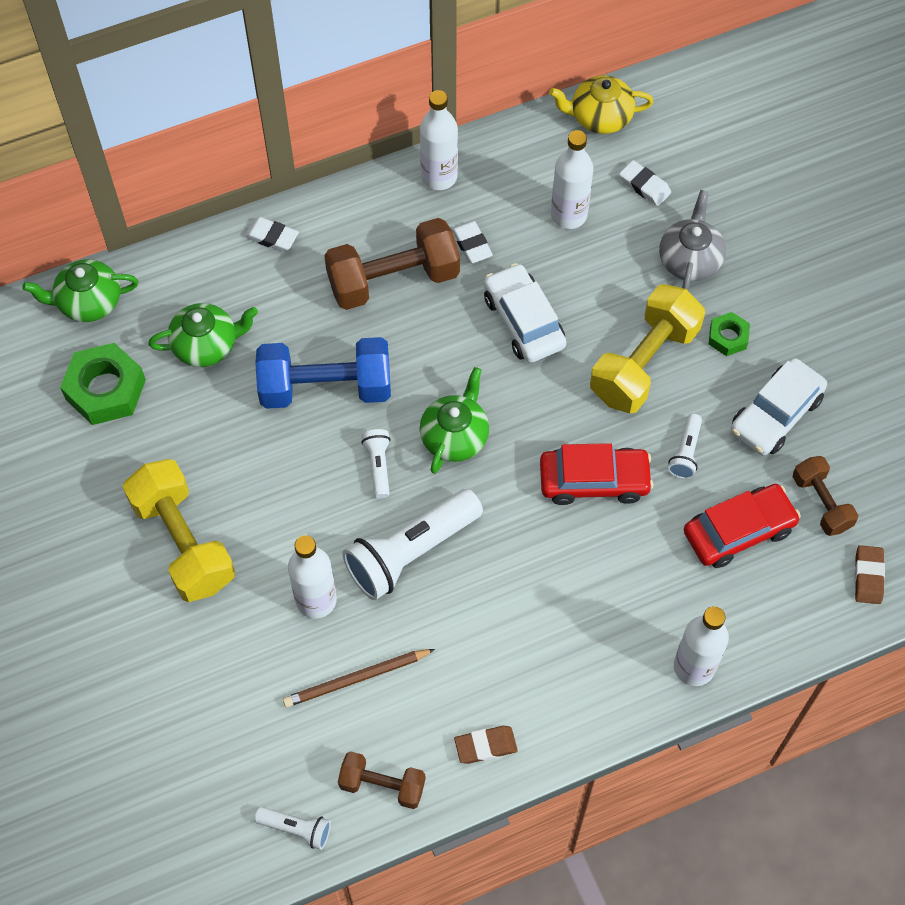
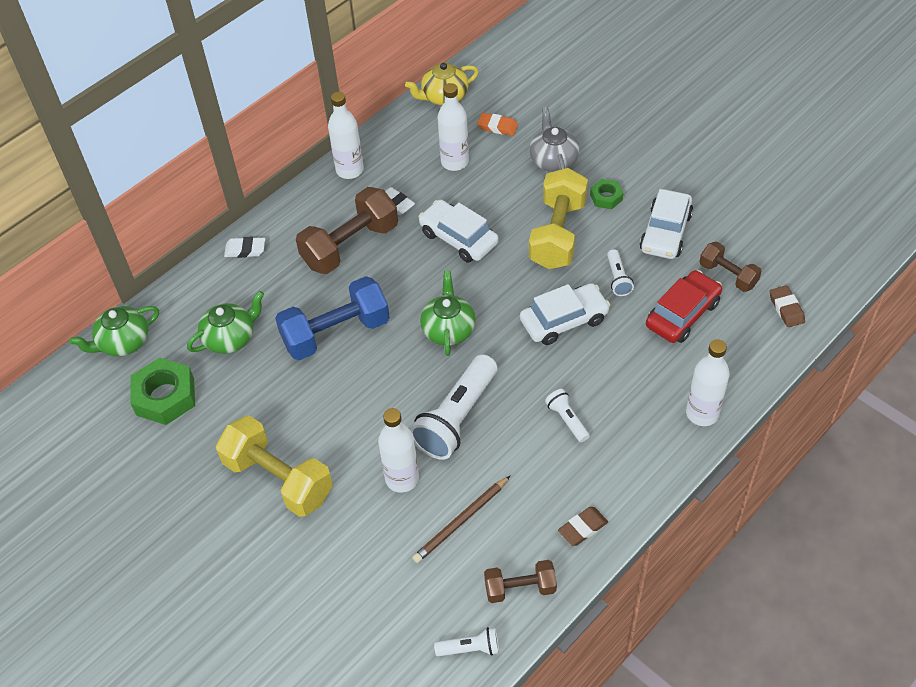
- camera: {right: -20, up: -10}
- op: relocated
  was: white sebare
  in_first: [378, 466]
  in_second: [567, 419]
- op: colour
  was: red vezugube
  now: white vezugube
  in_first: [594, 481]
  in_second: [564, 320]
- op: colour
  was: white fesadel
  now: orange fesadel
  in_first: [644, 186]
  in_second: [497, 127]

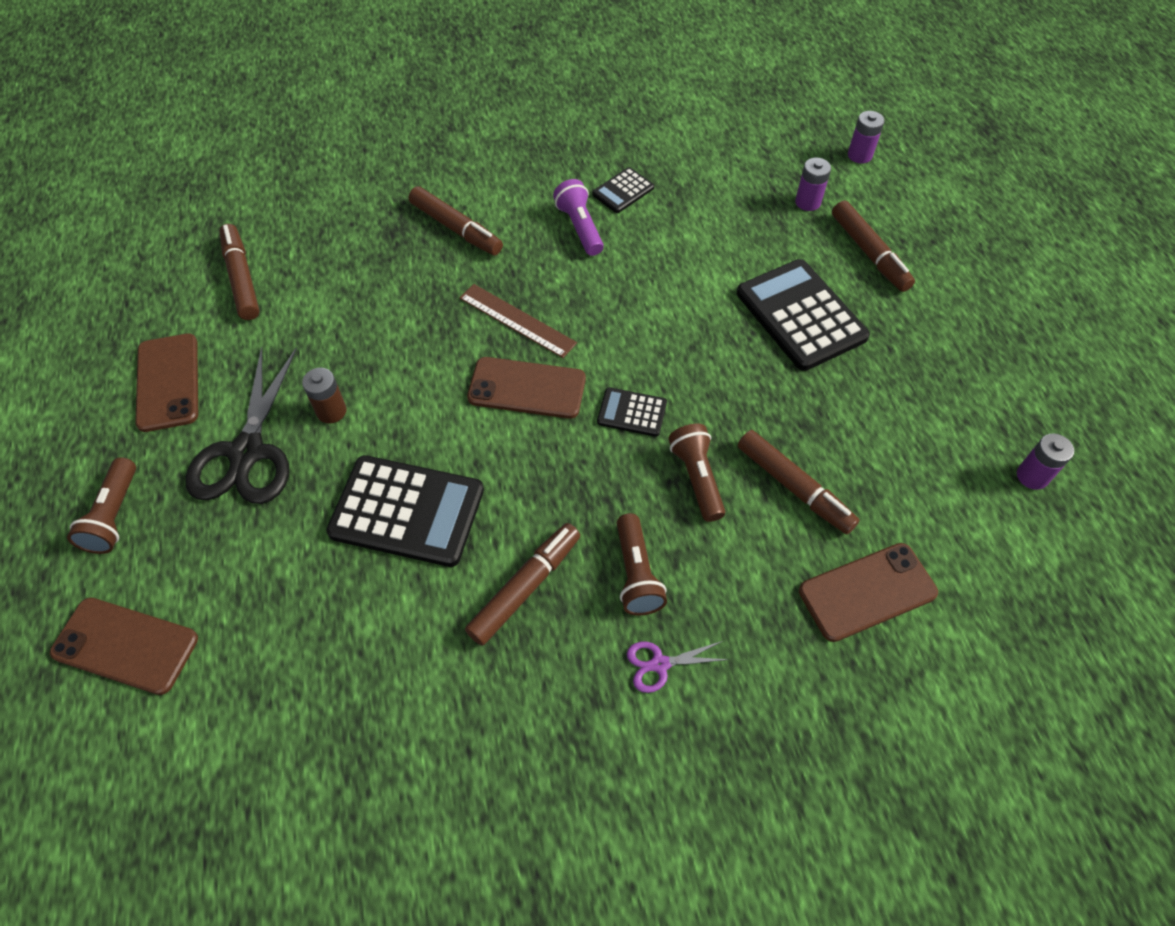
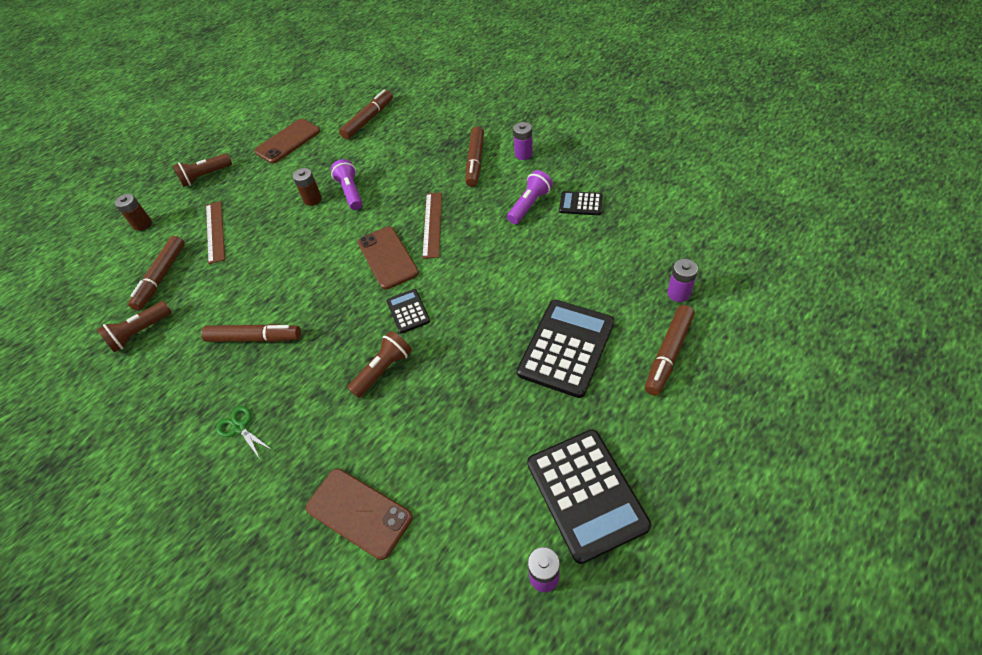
- camera: {right: 60, up: -5}
- op: missing
  was: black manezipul
  in_first: [247, 452]
- op: appeared
  now: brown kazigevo
  in_second: [215, 231]
- op: appeared
  now: purple sebare
  in_second: [351, 192]
- op: relocated
  was: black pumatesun
  in_first: [407, 511]
  in_second: [586, 494]
- op: relocated
  was: brown sebare
  in_first: [636, 574]
  in_second: [140, 333]
- op: relocated
  was: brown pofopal
  in_first: [794, 487]
  in_second: [161, 277]
- op: relocated
  was: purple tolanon
  in_first: [859, 155]
  in_second: [523, 154]
- op: exchanged
  was: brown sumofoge
  now: brown tolanon
  in_first: [125, 645]
  in_second: [142, 224]
- op: colour
  was: purple manezipul
  now: green manezipul
  in_first: [660, 664]
  in_second: [240, 428]

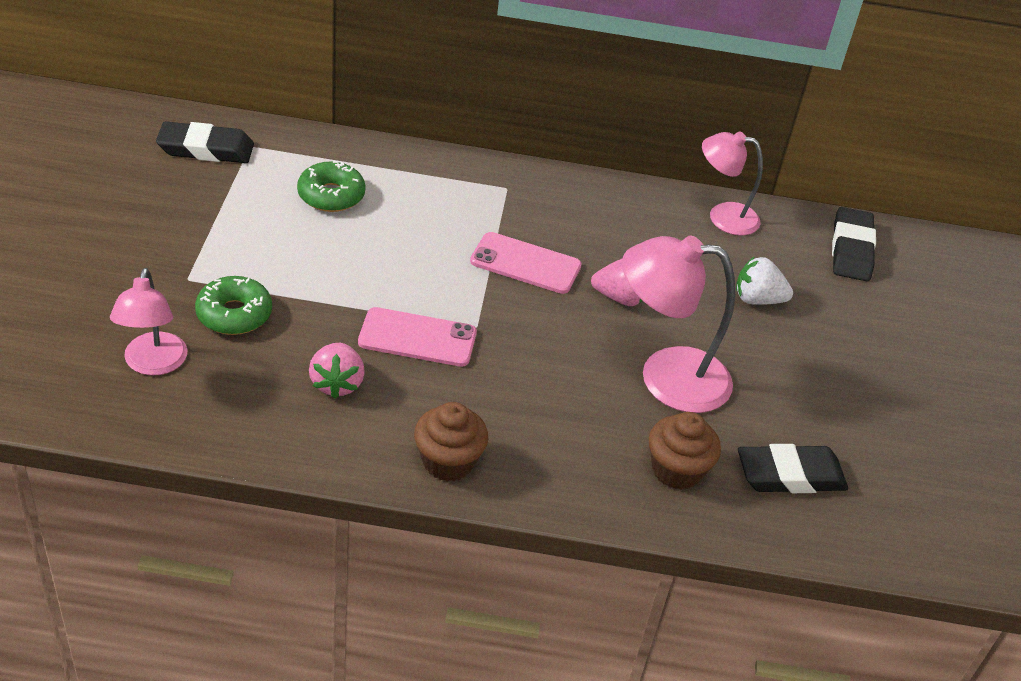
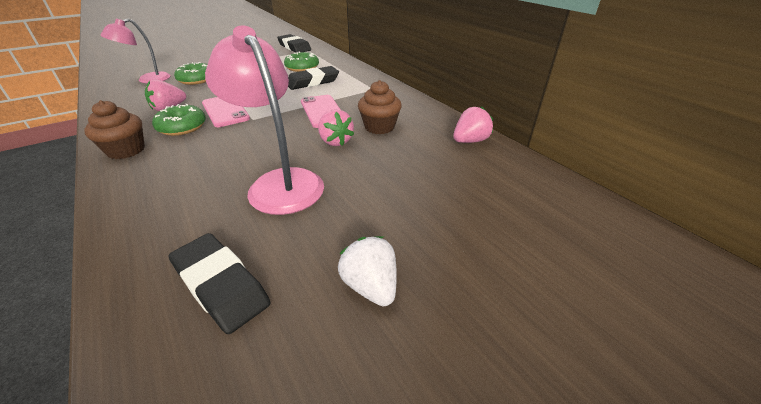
- camera: {right: 55, up: -5}
- op: appeared
  now: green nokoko
  in_second: [182, 127]
- op: relocated
  was: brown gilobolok
  in_first: [677, 470]
  in_second: [379, 127]
- op: relocated
  was: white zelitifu
  in_first: [757, 299]
  in_second: [370, 286]
- op: relocated
  was: black fesadel
  in_first: [851, 249]
  in_second: [312, 82]
- op: exchanged
  was: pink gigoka
  now: pink zelitifu
  in_first: [723, 217]
  in_second: [470, 141]

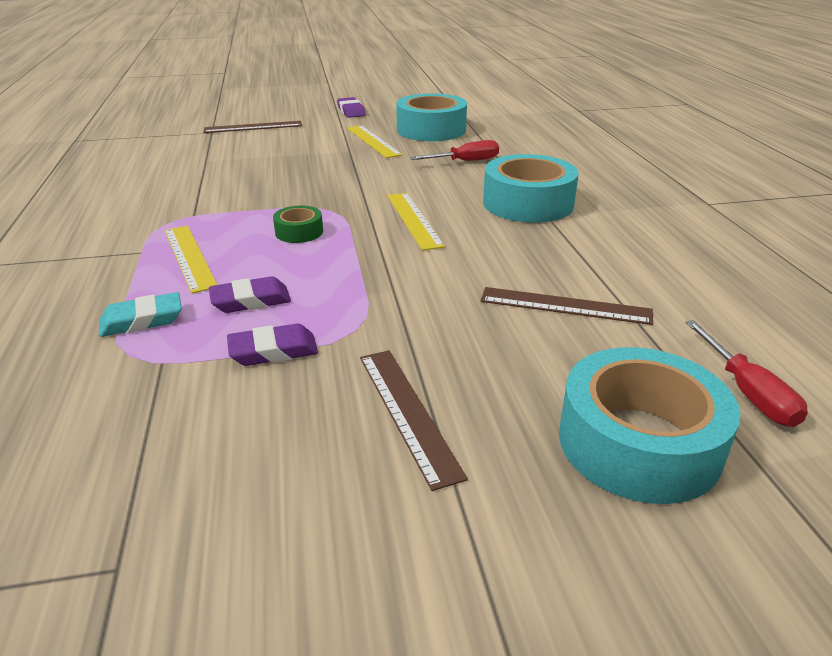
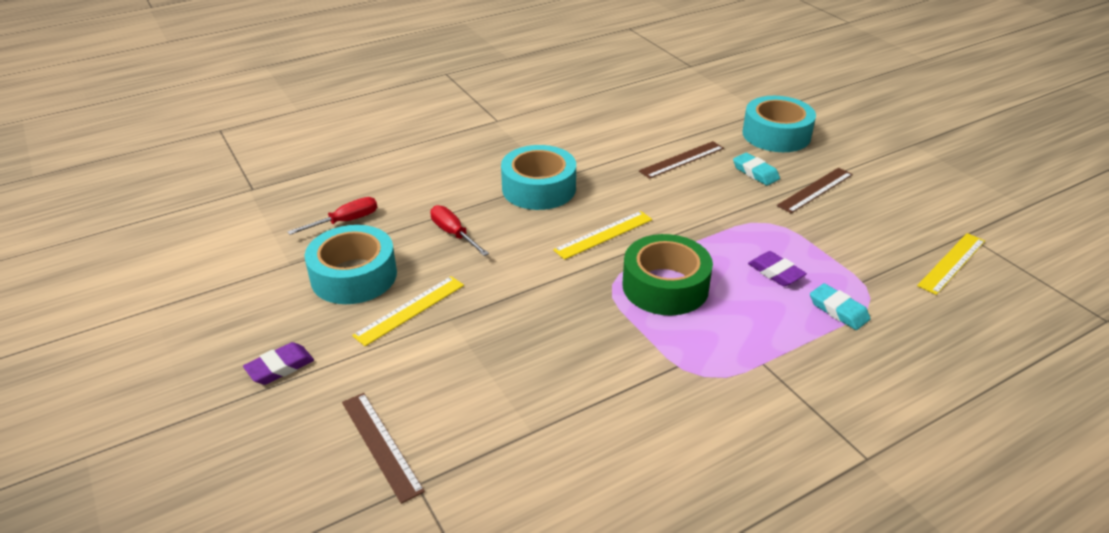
- camera: {right: -110, up: 5}
- op: missing
  was: purple fesadel
  in_first: [273, 351]
- op: appeared
  now: turquoise fesadel
  in_second: [755, 172]
- op: relocated
  was: yellow kazigevo
  in_first: [189, 257]
  in_second: [952, 263]
- op: relocated
  was: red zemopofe
  in_first: [747, 392]
  in_second: [345, 221]
- op: spun
  was: brown kazigevo
  in_first: [565, 306]
  in_second: [682, 159]
  clockwise: 60
- op: size
  was: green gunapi
  in_first: [299, 232]
  in_second: [665, 286]
  ratio: 2.06

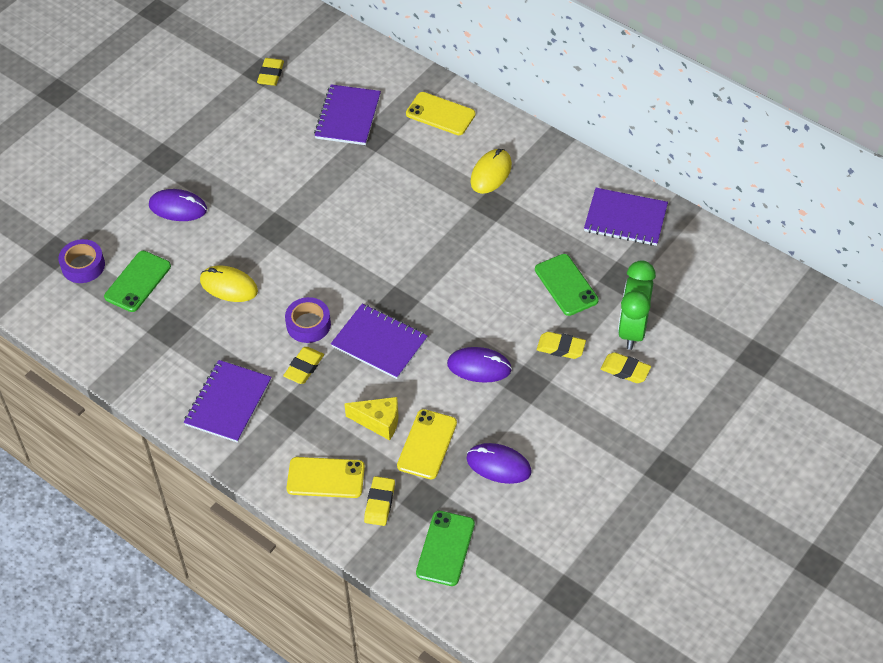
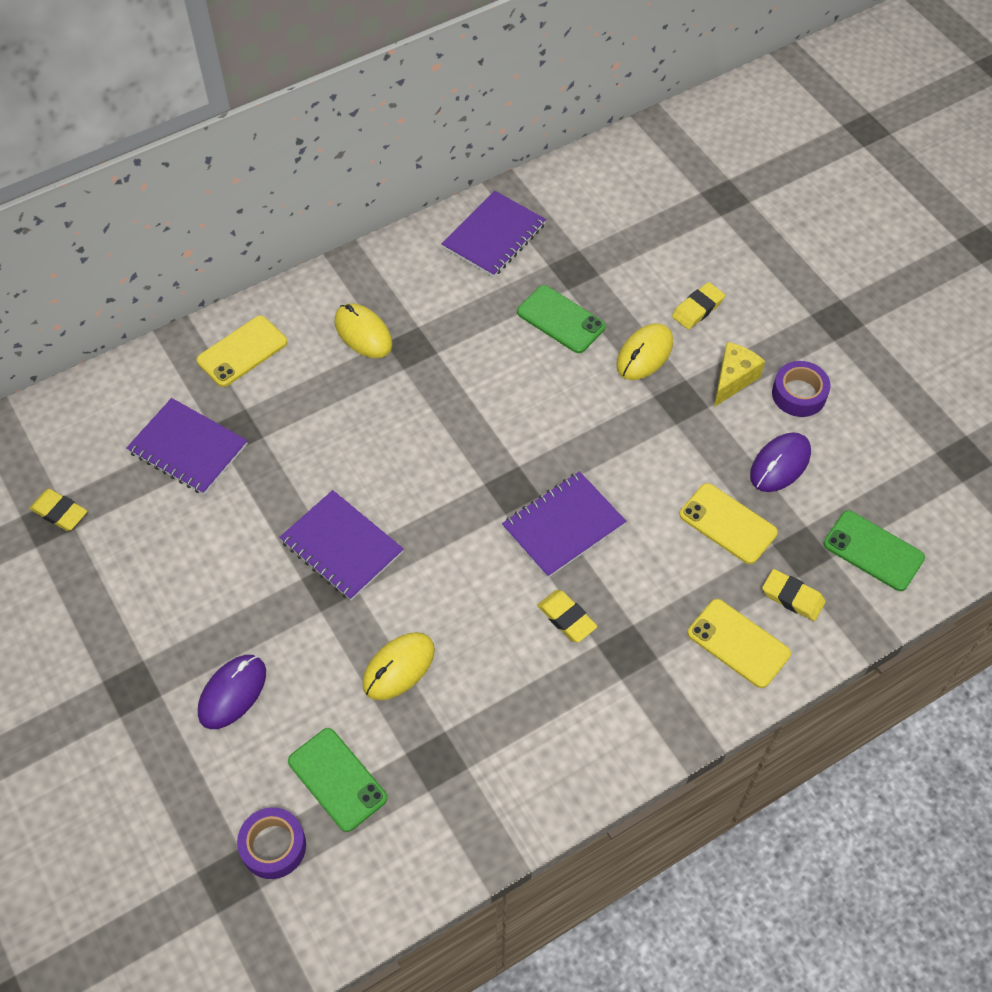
- camera: {right: -70, up: 5}
- op: missing
  was: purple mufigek
  in_first: [479, 367]
- op: missing
  was: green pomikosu
  in_first: [632, 329]
- op: relocated
  was: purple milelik
  in_first: [228, 403]
  in_second: [342, 546]
- op: relocated
  was: purple gunapi
  in_first: [308, 324]
  in_second: [799, 394]
- op: relocated
  was: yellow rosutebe
  in_first: [379, 422]
  in_second: [733, 379]
- op: exchanged
  was: yellow fesadel
  now: yellow mufigek
  in_first: [561, 347]
  in_second: [644, 354]
- op: spun
  was: yellow sumofoge
  in_first: [325, 478]
  in_second: [738, 643]
  clockwise: -75
- op: spun
  was: green sumofoge
  in_first: [566, 285]
  in_second: [561, 320]
  clockwise: 45

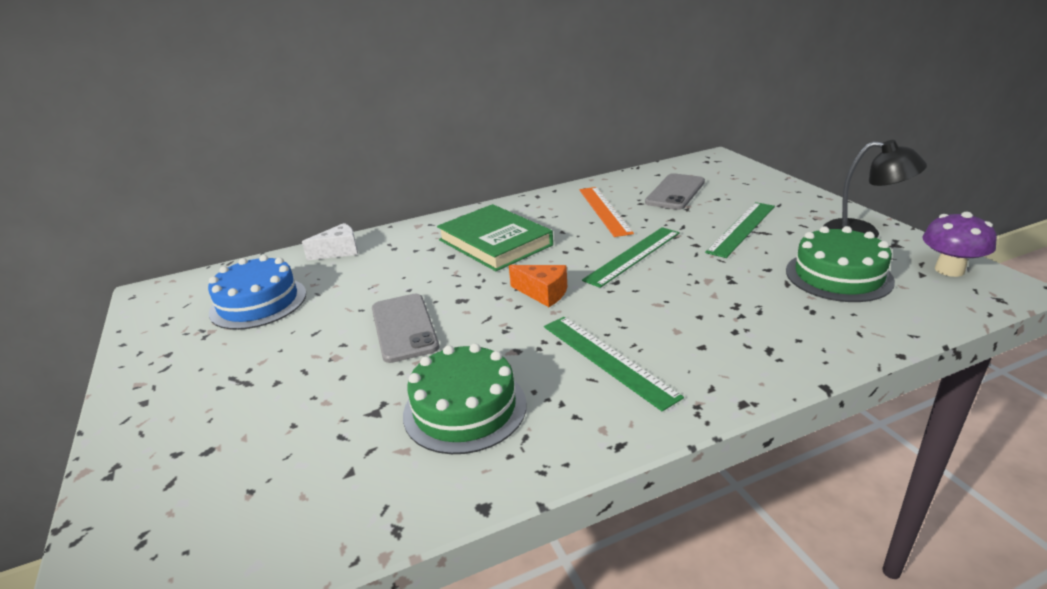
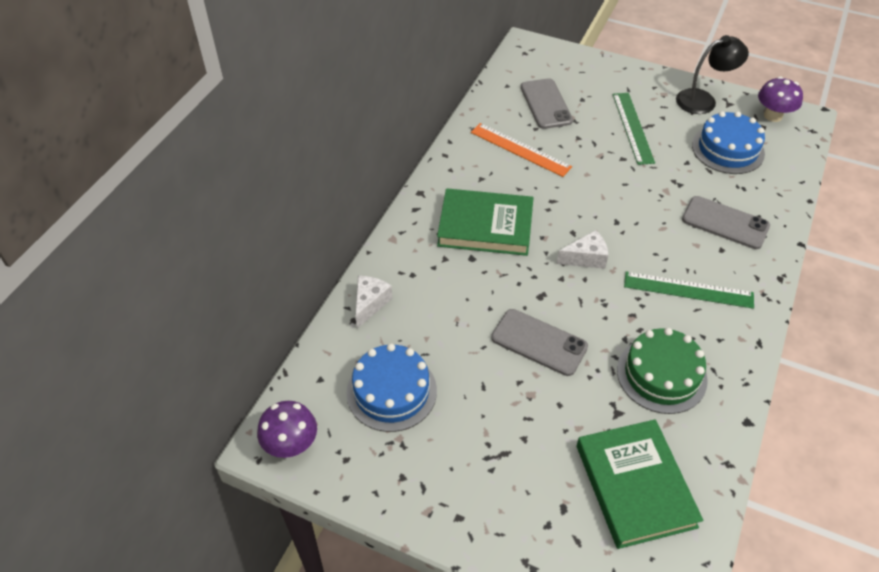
- camera: {right: -45, up: 20}
- op: missing
  was: green kazigevo
  in_first: [633, 256]
- op: appeared
  now: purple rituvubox
  in_second: [291, 445]
- op: appeared
  now: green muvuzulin
  in_second: [635, 485]
- op: appeared
  now: grey sumofoge
  in_second: [725, 223]
- op: colour
  was: orange rosutebe
  now: white rosutebe
  in_first: [543, 293]
  in_second: [586, 258]
- op: colour
  was: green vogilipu
  now: blue vogilipu
  in_first: [838, 276]
  in_second: [727, 149]

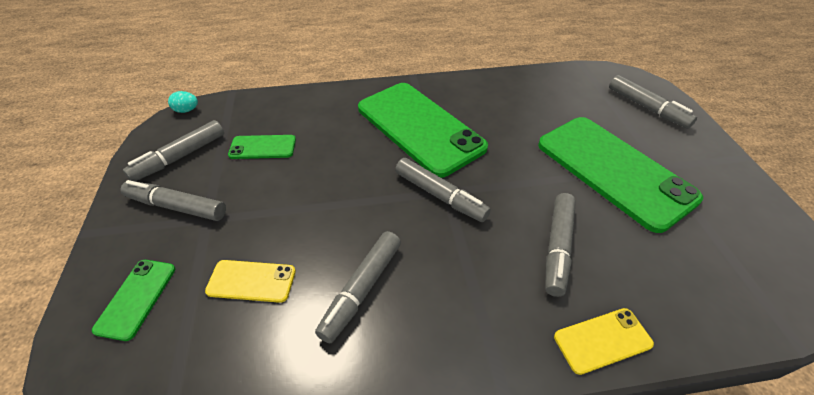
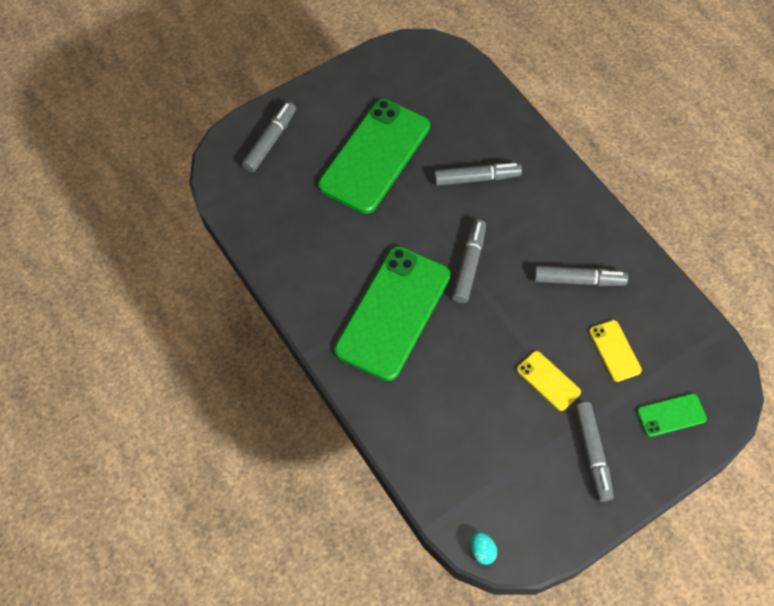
- camera: {right: -115, up: 15}
- op: missing
  was: grey pofopal
  in_first: [180, 157]
- op: missing
  was: green sumofoge
  in_first: [262, 147]
- op: relocated
  was: yellow sumofoge
  in_first: [602, 340]
  in_second: [548, 381]

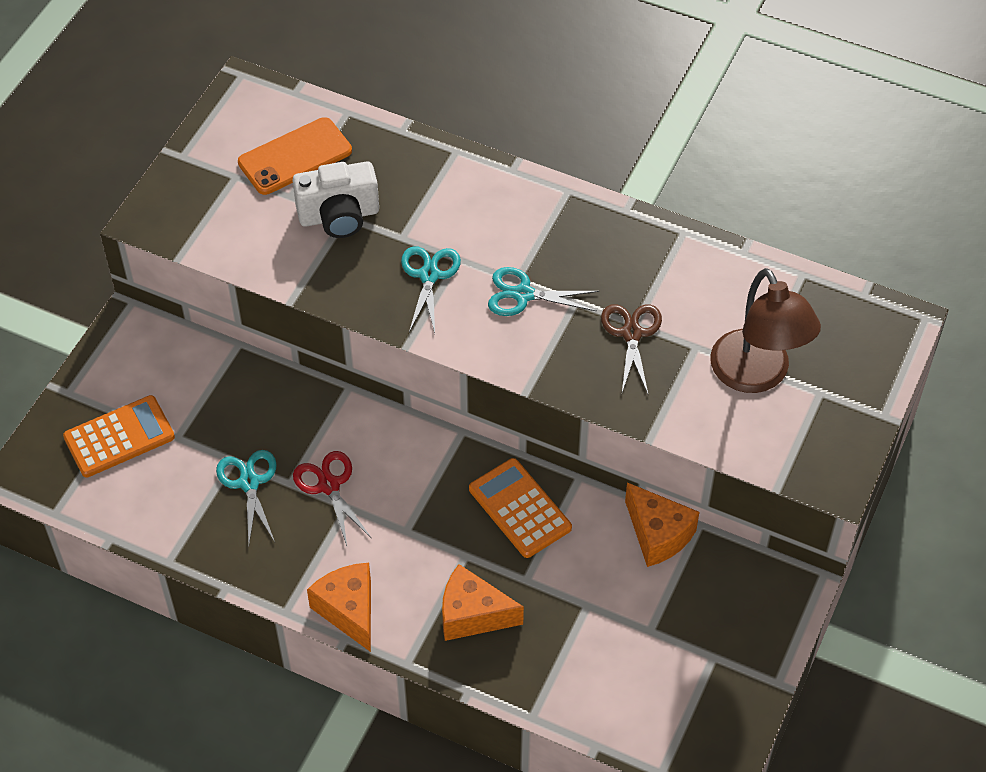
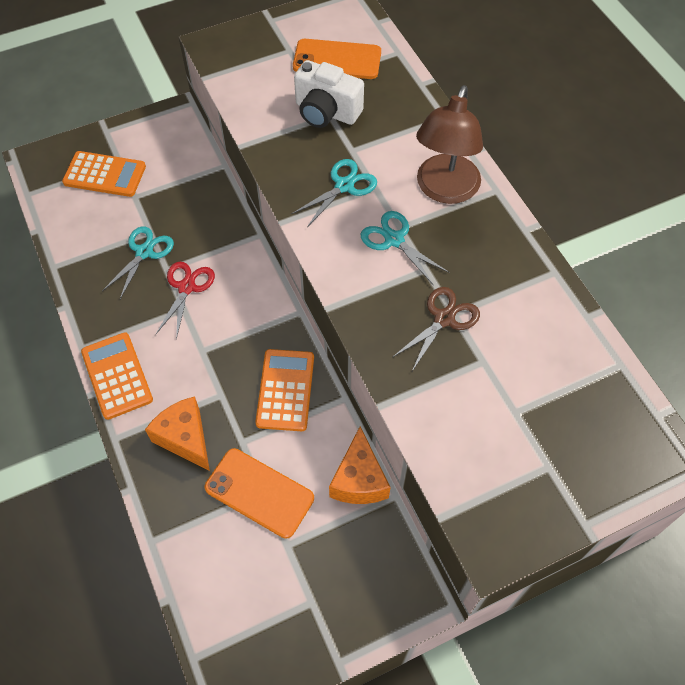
- camera: {right: 40, up: 5}
- op: appeared
  now: orange sumofoge
  in_second: [259, 492]
- op: relocated
  was: brown gigoka
  in_first: [756, 375]
  in_second: [444, 190]
- op: exchanged
  was: orange rosutebe
  now: orange pumatesun
  in_first: [349, 610]
  in_second: [117, 376]

